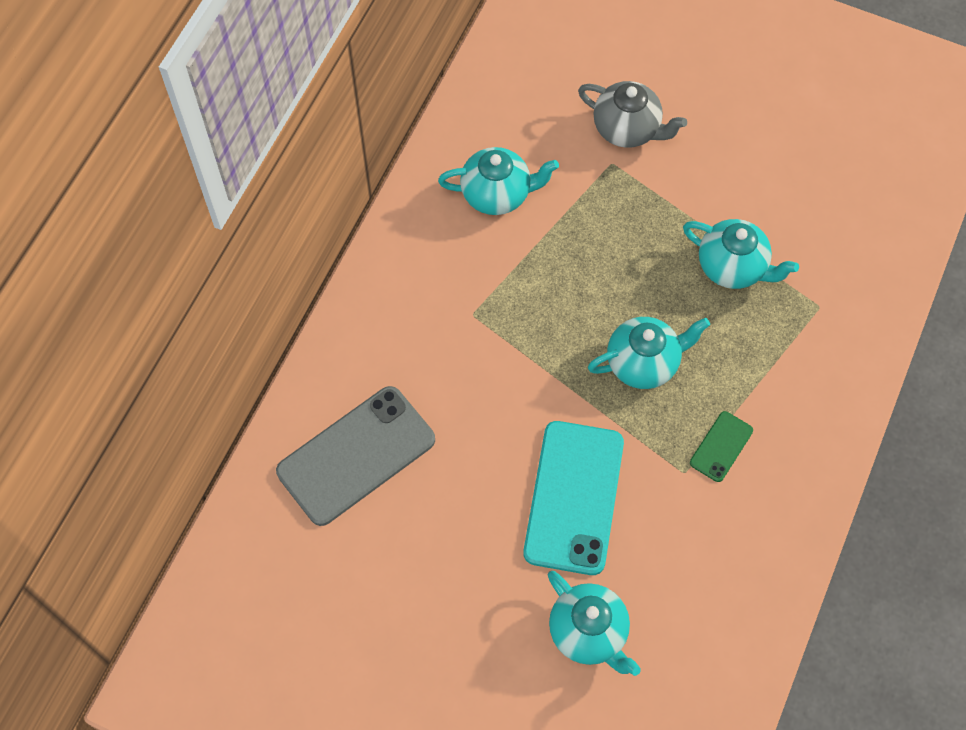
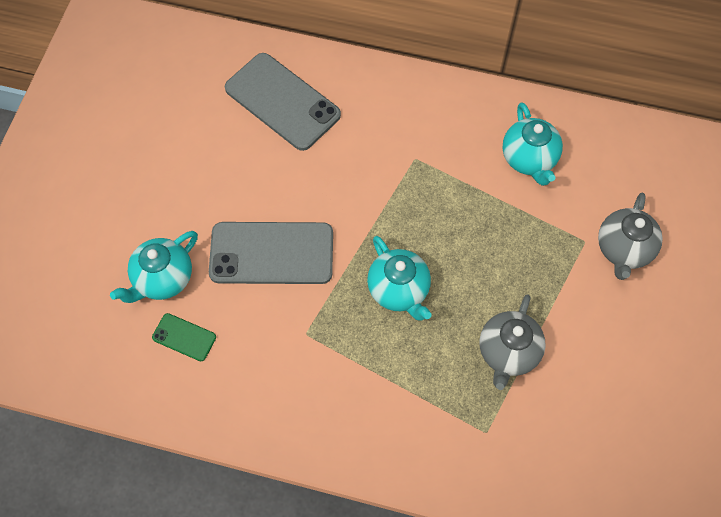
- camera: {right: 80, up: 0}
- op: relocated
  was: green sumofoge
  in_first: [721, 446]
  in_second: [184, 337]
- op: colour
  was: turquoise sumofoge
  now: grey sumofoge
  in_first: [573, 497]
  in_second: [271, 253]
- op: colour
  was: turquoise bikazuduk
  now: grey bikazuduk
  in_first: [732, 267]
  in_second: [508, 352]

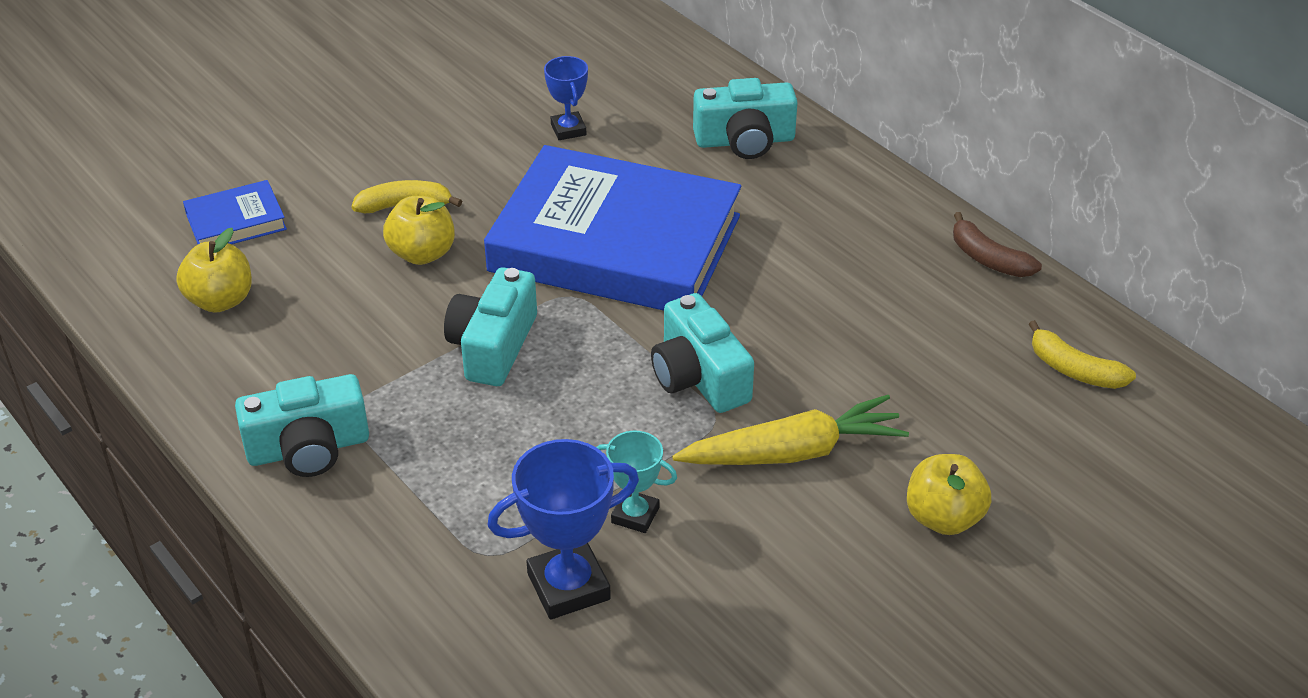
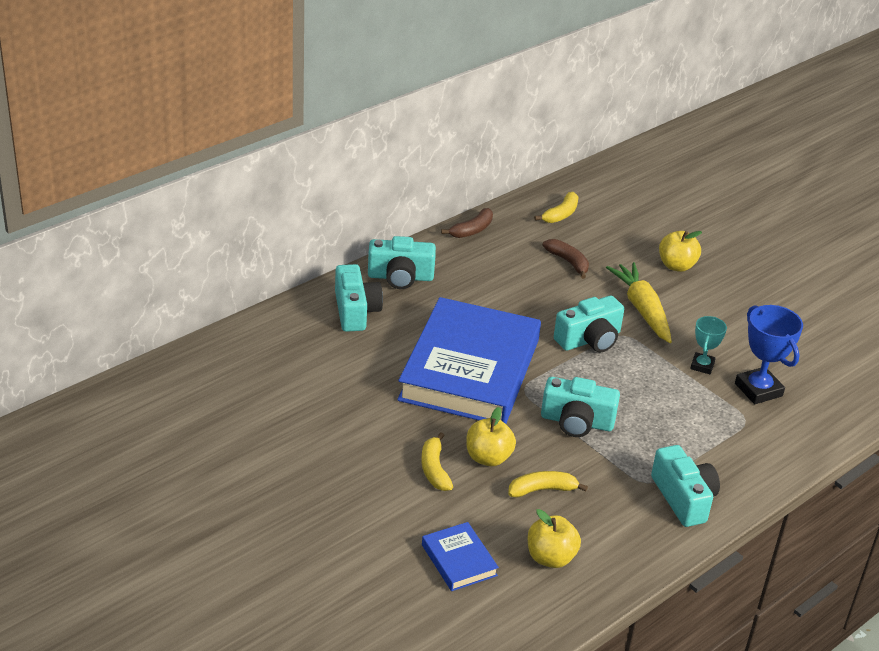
- camera: {right: -95, up: -5}
- op: missing
  was: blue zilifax
  in_first: [568, 130]
- op: appeared
  now: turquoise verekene
  in_second: [400, 277]
- op: appeared
  now: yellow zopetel
  in_second: [542, 490]
- op: appeared
  now: brown zopetel
  in_second: [568, 262]

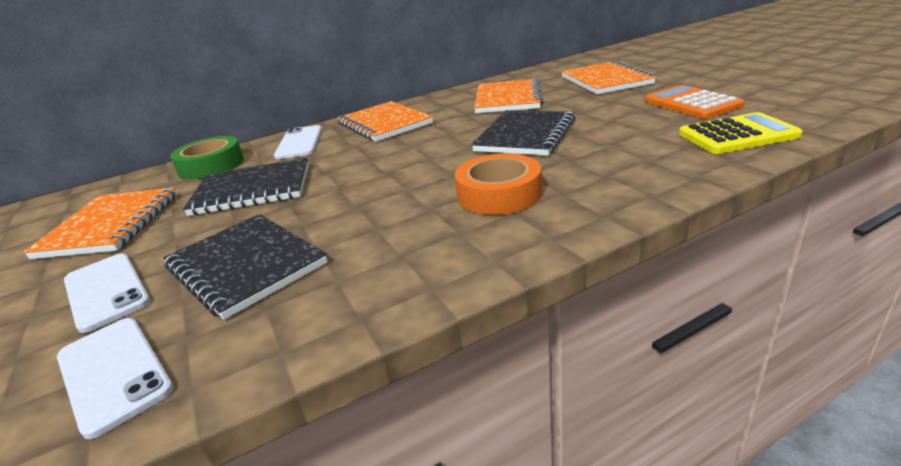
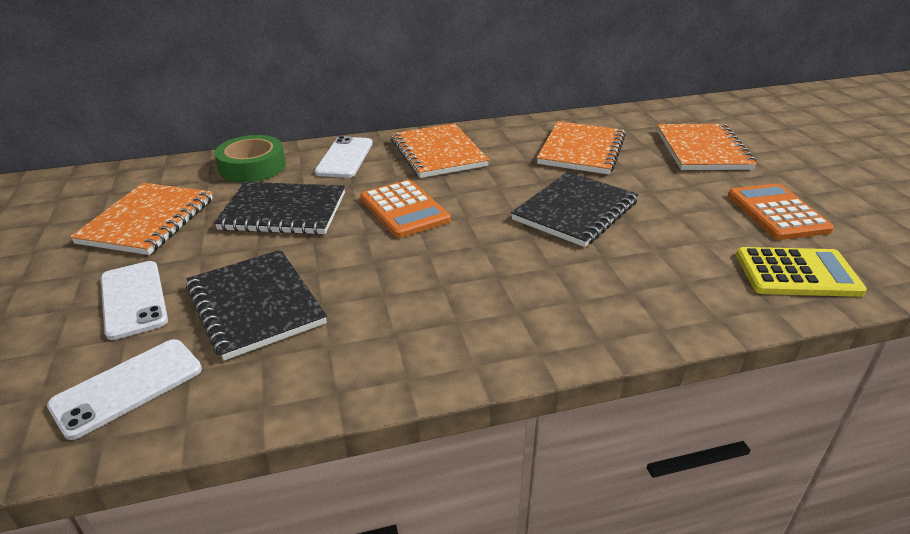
- camera: {right: 10, up: 5}
- op: missing
  was: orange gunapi
  in_first: [499, 194]
- op: appeared
  now: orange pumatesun
  in_second: [404, 209]
- op: spun
  was: white sumofoge
  in_first: [113, 373]
  in_second: [128, 387]
  clockwise: 75

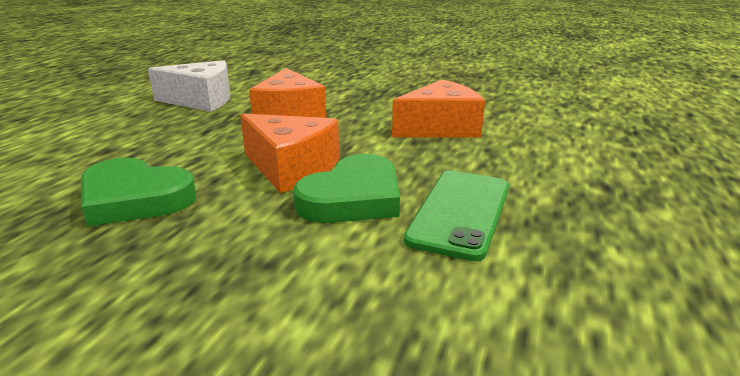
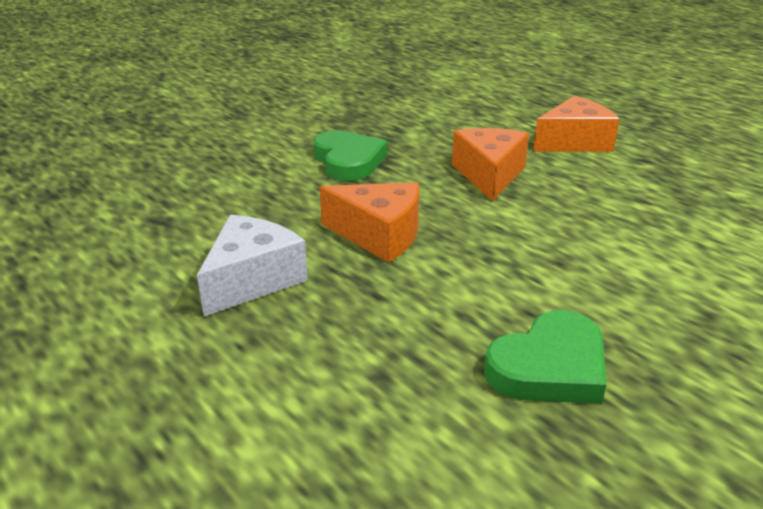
- camera: {right: -60, up: 5}
- op: missing
  was: green sumofoge
  in_first: [460, 212]
- op: relocated
  was: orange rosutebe
  in_first: [291, 168]
  in_second: [574, 142]
- op: relocated
  was: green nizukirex
  in_first: [353, 198]
  in_second: [348, 161]

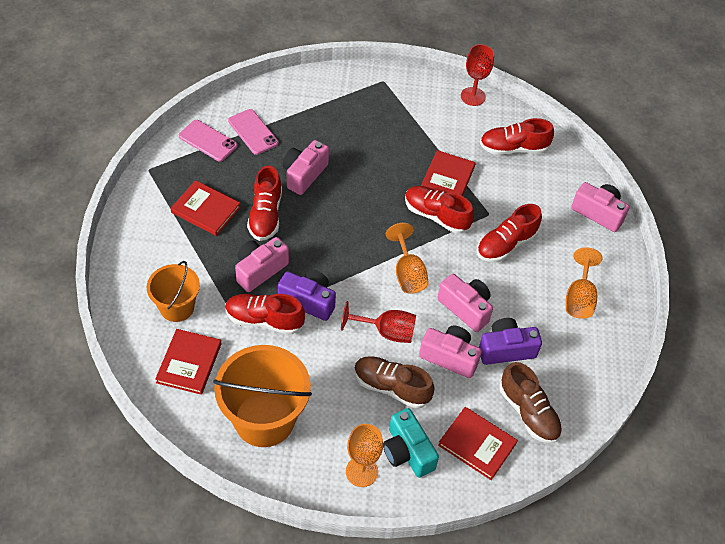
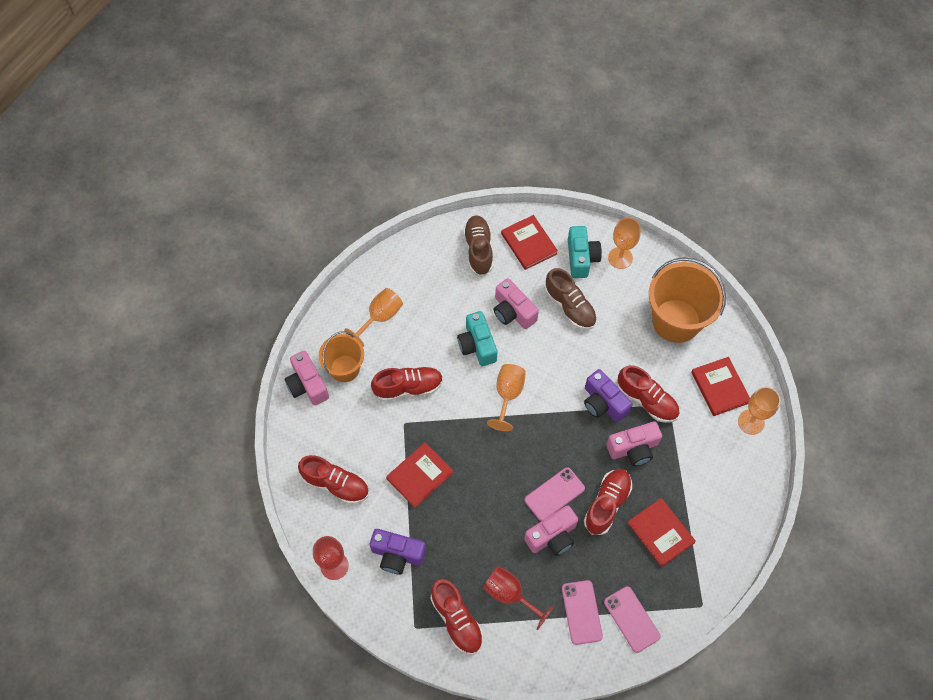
- camera: {right: -150, up: 10}
- op: appeared
  now: pink sumofoge
  in_second: [554, 494]
- op: appeared
  now: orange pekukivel
  in_second: [751, 422]
- op: relocated
  was: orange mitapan
  in_first: [177, 307]
  in_second: [345, 368]
- op: relocated
  was: red pekukivel
  in_first: [386, 332]
  in_second: [510, 595]
- op: relocated
  was: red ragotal
  in_first: [436, 216]
  in_second: [457, 620]
- op: relocated
  was: purple verekene
  in_first: [506, 349]
  in_second: [397, 555]
- op: colour
  was: pink verekene
  now: turquoise verekene
  in_first: [465, 308]
  in_second: [477, 345]
- op: spun
  was: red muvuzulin
  in_first: [189, 363]
  in_second: [720, 387]
  clockwise: -60

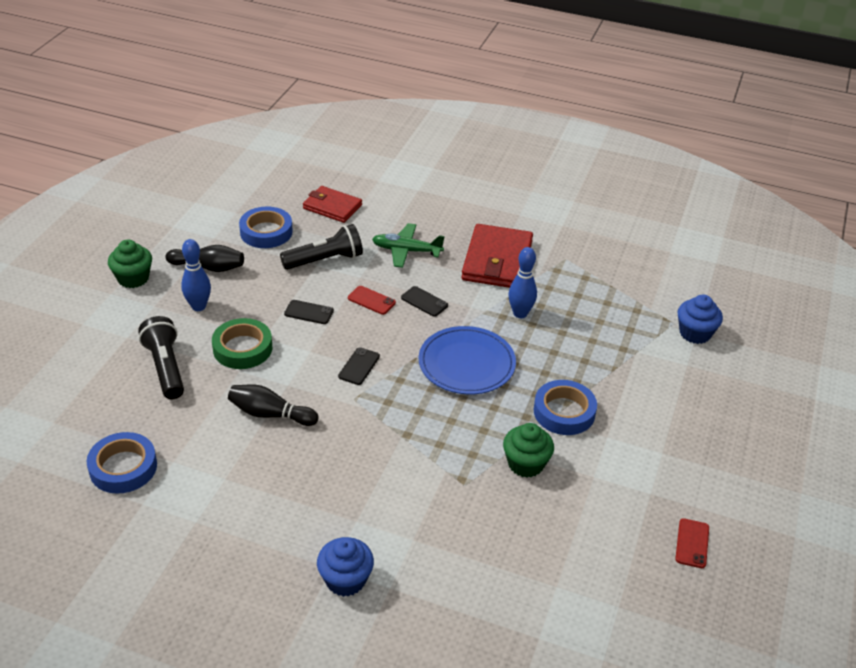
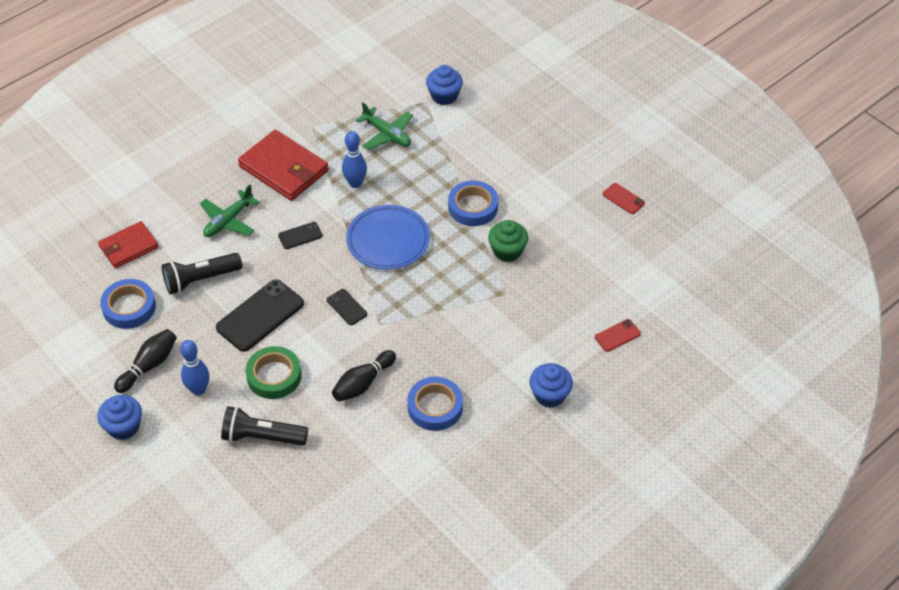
- camera: {right: -60, up: 10}
- op: appeared
  now: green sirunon
  in_second: [387, 134]
- op: relocated
  was: blue gunapi
  in_first: [123, 467]
  in_second: [435, 407]
- op: relocated
  was: red sumofoge
  in_first: [371, 300]
  in_second: [617, 335]
- op: colour
  was: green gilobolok
  now: blue gilobolok
  in_first: [133, 278]
  in_second: [123, 427]
- op: spun
  was: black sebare
  in_first: [325, 260]
  in_second: [200, 280]
  clockwise: -120
- op: size
  was: black sumofoge
  in_first: [309, 312]
  in_second: [260, 316]
  ratio: 1.99

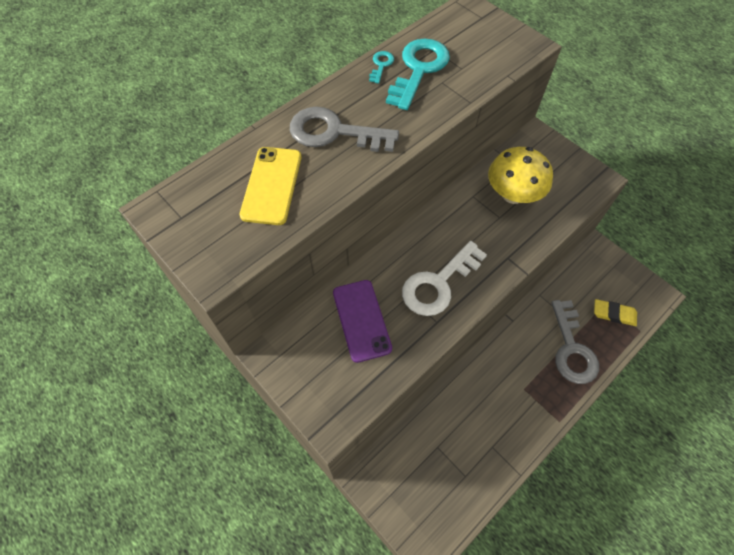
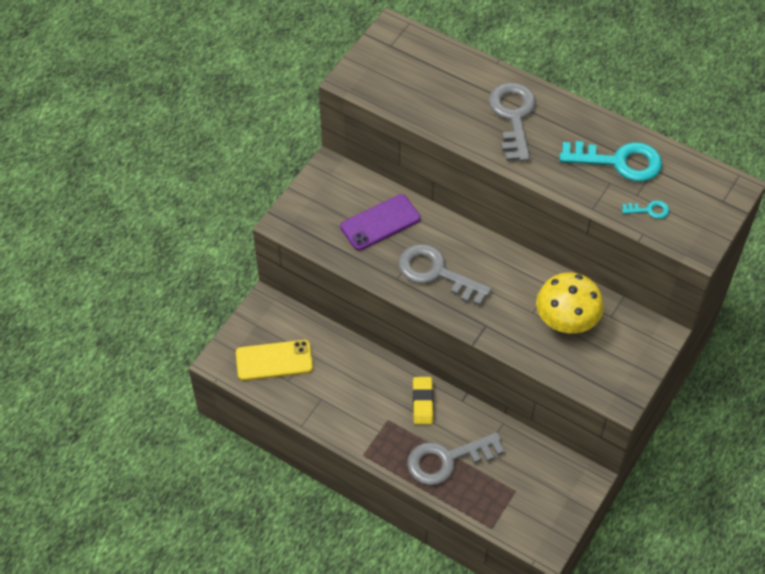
- camera: {right: 75, up: -5}
- op: relocated
  was: yellow sumofoge
  in_first: [271, 185]
  in_second: [274, 360]
- op: relocated
  was: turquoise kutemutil
  in_first: [381, 65]
  in_second: [649, 210]
- op: relocated
  was: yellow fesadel
  in_first: [614, 314]
  in_second: [422, 402]
- op: colour
  was: white kutemutil
  now: grey kutemutil
  in_first: [438, 284]
  in_second: [436, 273]

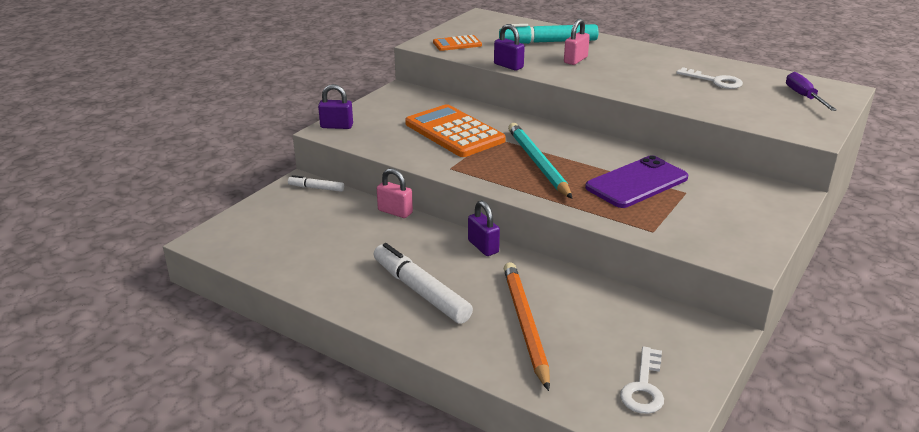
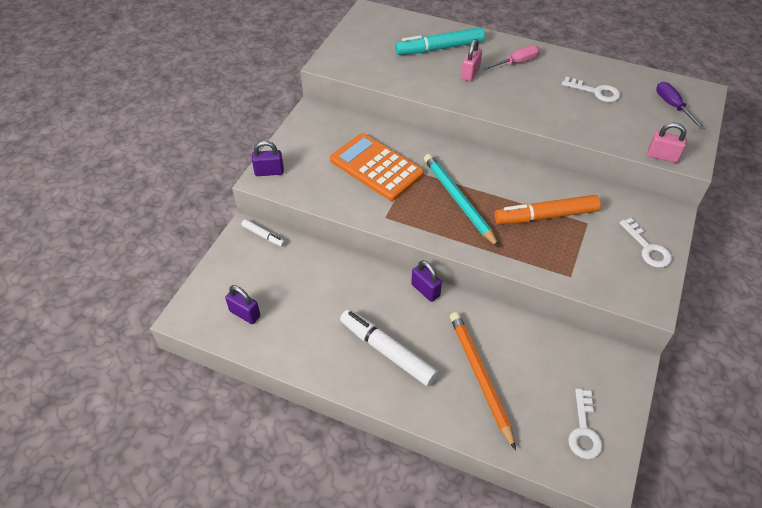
- camera: {right: -10, up: 20}
- op: missing
  was: orange pumatesun
  in_first: [457, 44]
- op: appeared
  now: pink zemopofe
  in_second: [516, 62]
- op: appeared
  now: white kutemutil
  in_second: [647, 248]
- op: relocated
  was: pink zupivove
  in_first: [395, 212]
  in_second: [662, 156]
- op: relocated
  was: purple zupivove
  in_first: [508, 66]
  in_second: [245, 314]
- op: exchanged
  was: purple sumofoge
  now: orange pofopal
  in_first: [637, 183]
  in_second: [545, 216]
- op: spun
  was: white pofopal
  in_first: [316, 188]
  in_second: [263, 235]
  clockwise: -150

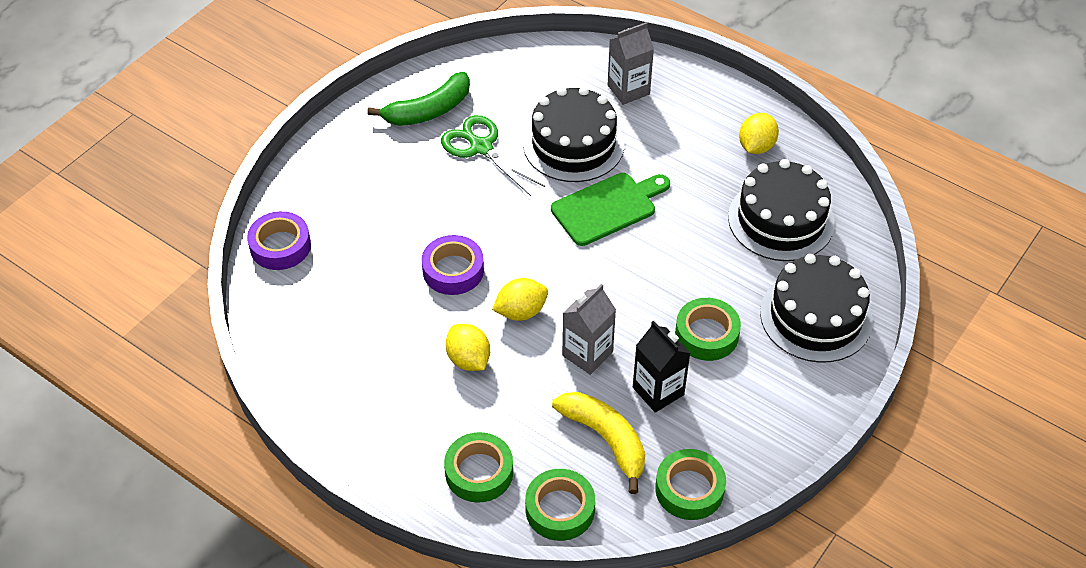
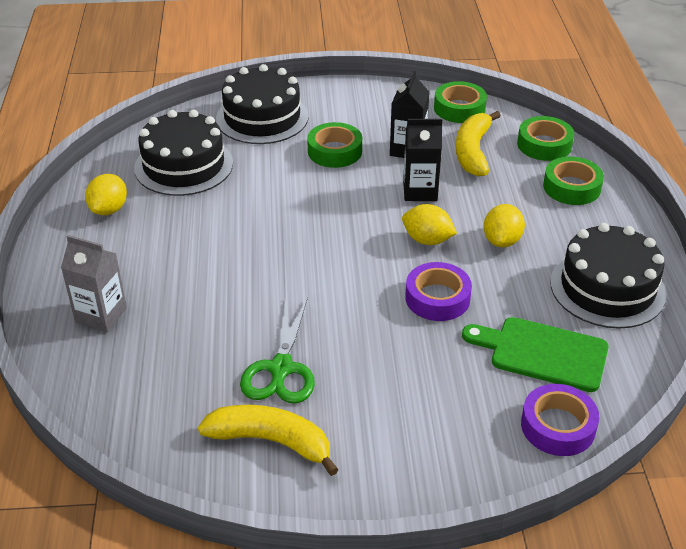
- camera: {right: -130, up: -10}
- op: relocated
  was: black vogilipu
  in_first: [573, 144]
  in_second: [607, 288]
- op: relocated
  was: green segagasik
  in_first: [607, 207]
  in_second: [543, 353]
- op: colour
  was: green zopetel
  now: yellow zopetel
  in_first: [428, 111]
  in_second: [271, 441]
- op: colour
  was: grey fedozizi
  now: black fedozizi
  in_first: [587, 354]
  in_second: [420, 191]
- op: spun
  was: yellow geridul
  in_first: [756, 146]
  in_second: [109, 209]
  clockwise: -60

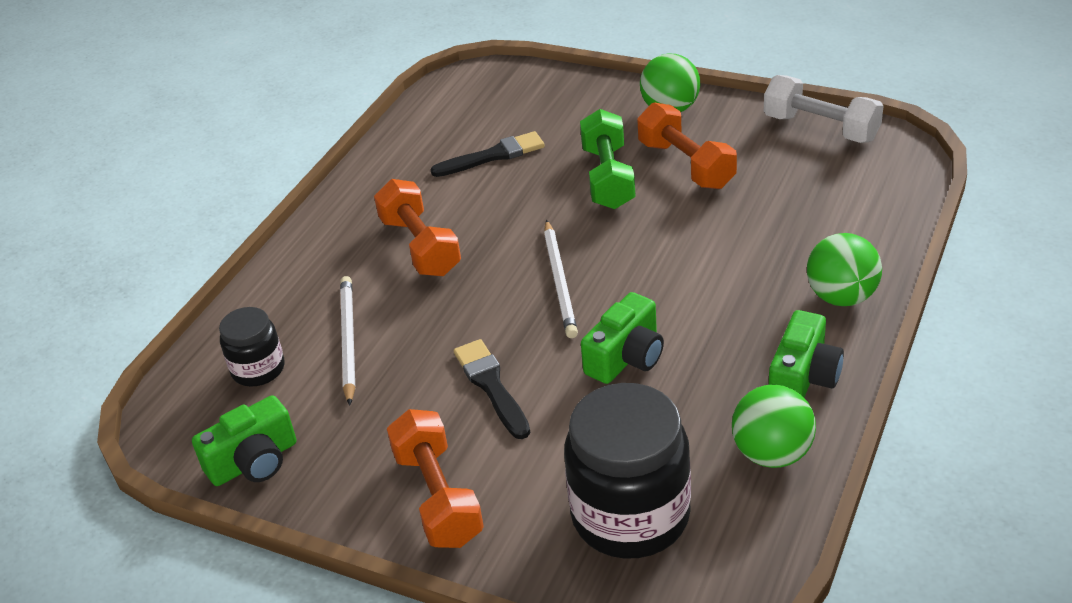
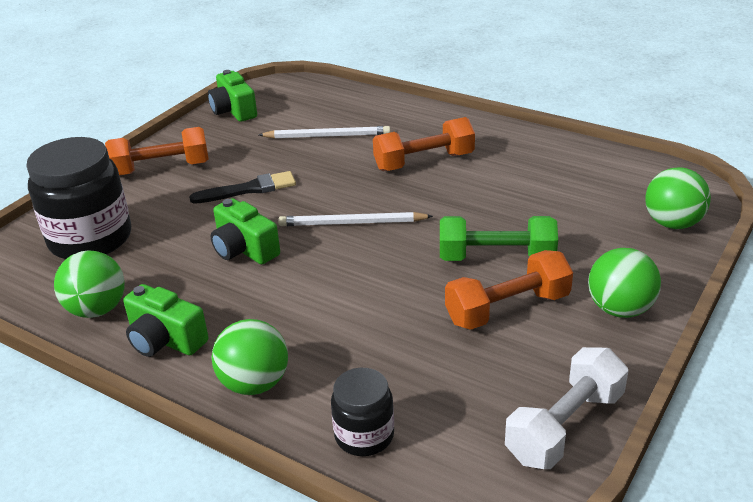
- camera: {right: 95, up: -5}
- op: missing
  was: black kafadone
  in_first: [493, 156]
- op: appeared
  now: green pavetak
  in_second: [672, 223]
- op: relocated
  was: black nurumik
  in_first: [258, 369]
  in_second: [364, 435]

